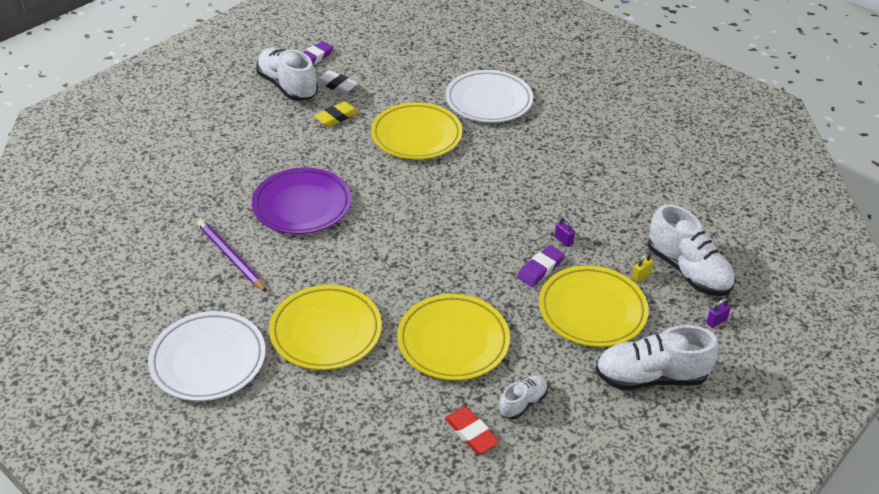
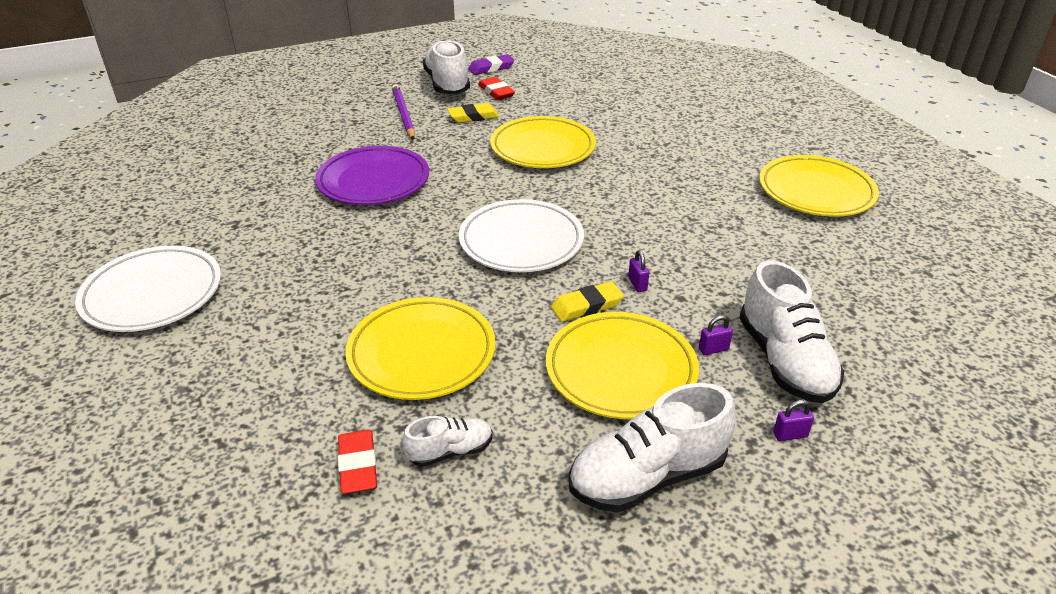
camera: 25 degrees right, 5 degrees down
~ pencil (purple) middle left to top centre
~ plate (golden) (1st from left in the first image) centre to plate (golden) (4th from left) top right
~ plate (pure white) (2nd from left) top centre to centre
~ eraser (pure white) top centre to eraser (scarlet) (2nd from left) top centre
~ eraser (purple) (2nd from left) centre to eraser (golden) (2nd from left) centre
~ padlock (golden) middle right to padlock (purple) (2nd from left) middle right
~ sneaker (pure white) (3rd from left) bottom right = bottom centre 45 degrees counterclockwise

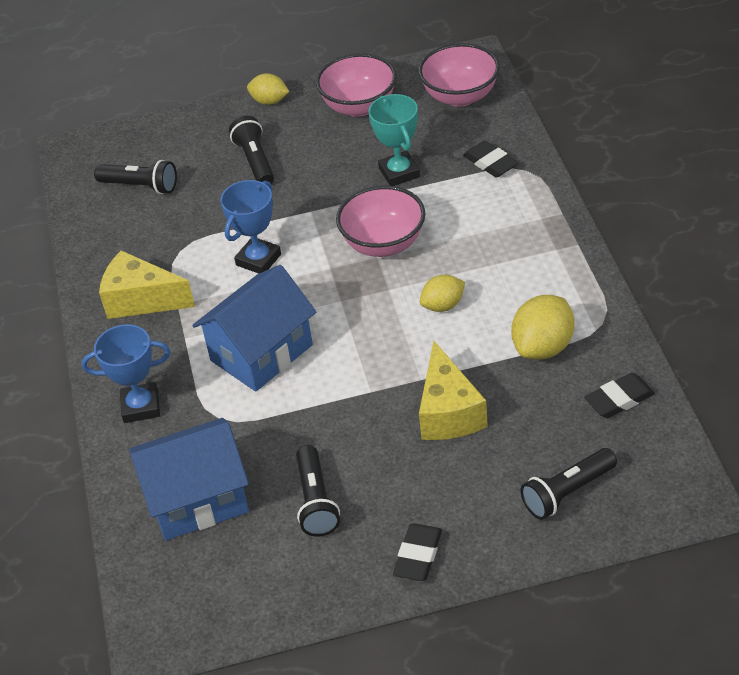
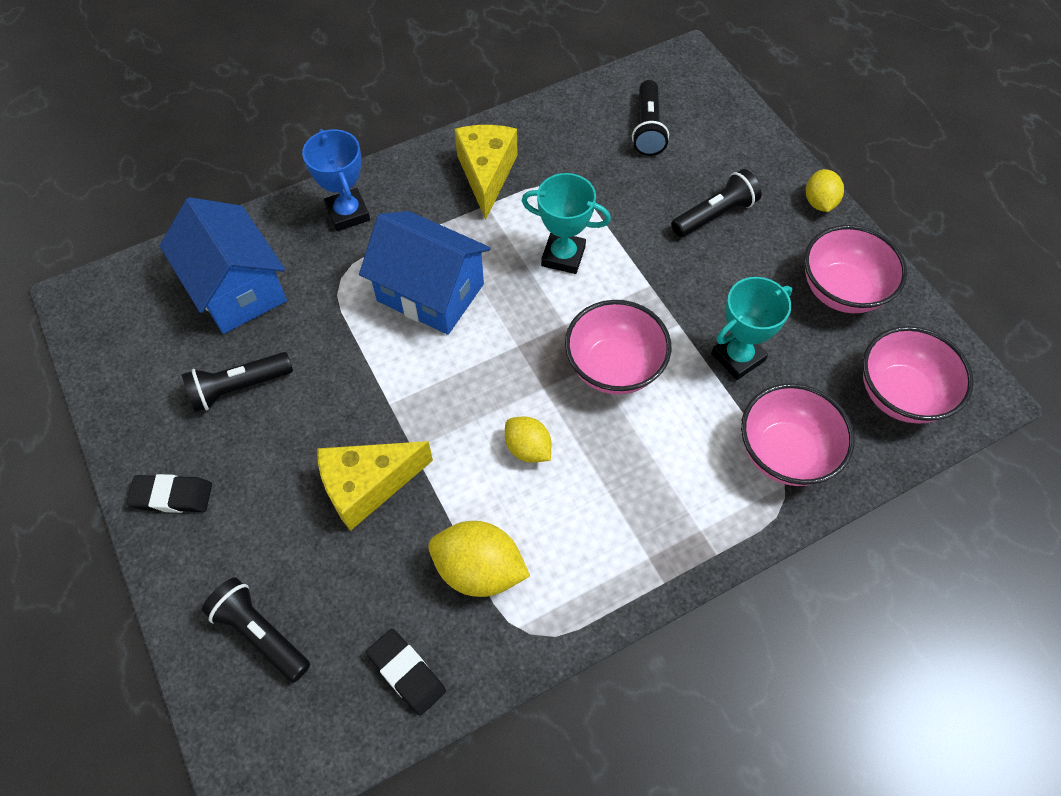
camera: 70 degrees right, 15 degrees up
~ eraser (black) (2nd from left) top centre to deep dish (rosy) (2nd from left) middle right
~ award cup (cobalt) (2nd from left) centre to award cup (aqua) (1st from left) top centre

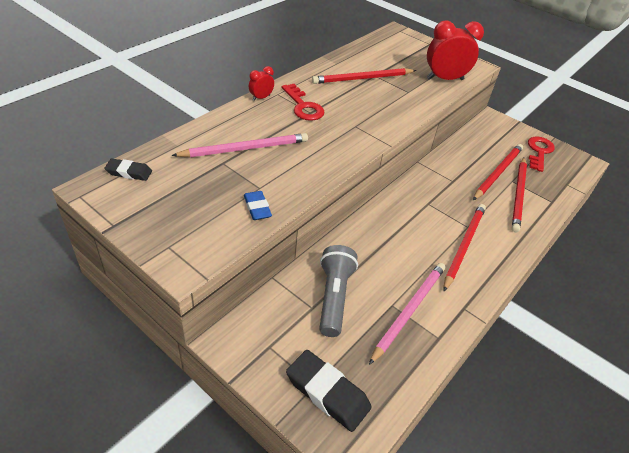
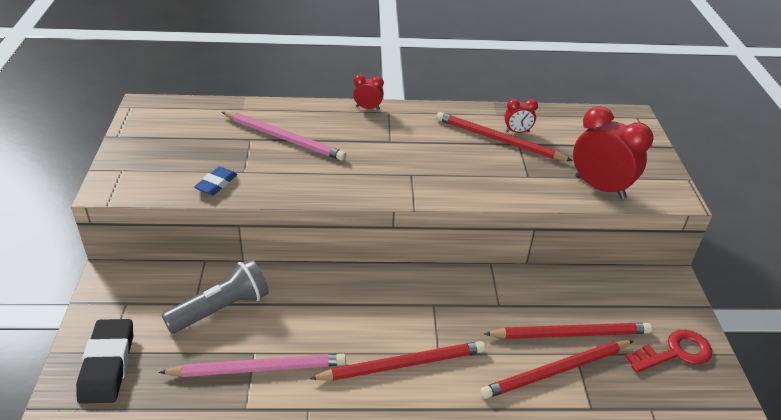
camera: 50 degrees right, 5 degrees down
- eraser (black) (1st from left) middle left
- latchkey (scarlet) (1st from left) top centre
+ bedside clock (scarlet) (2nd from left) top right

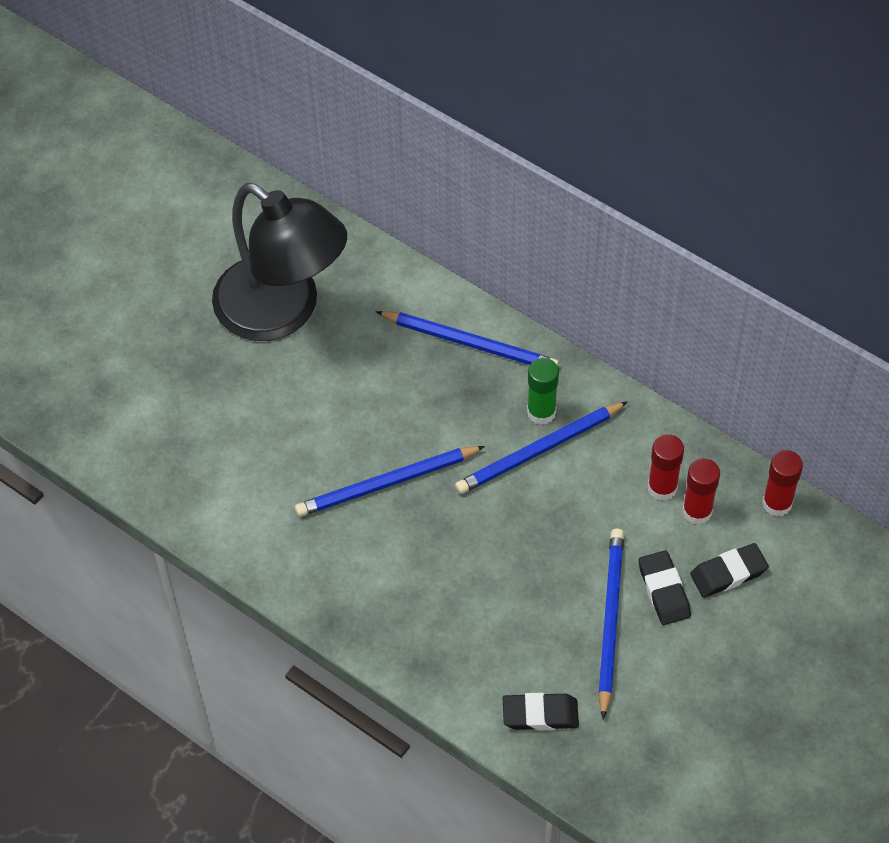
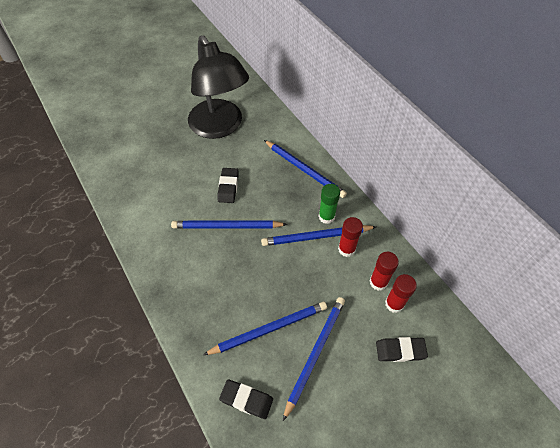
camera: 20 degrees right, 0 degrees up
+ pencil (cobalt) (2nd from left) bottom centre
~ eraser (black) (2nd from left in the first image) bottom right to eraser (black) (1st from left) centre
~ stick of glue (scarlet) (3rd from left in the first image) middle right to stick of glue (scarlet) (1st from left) centre

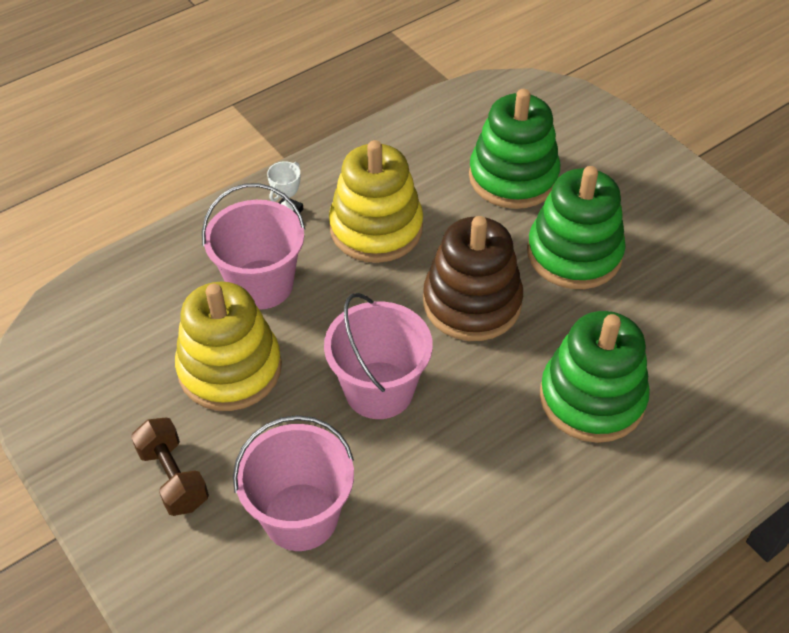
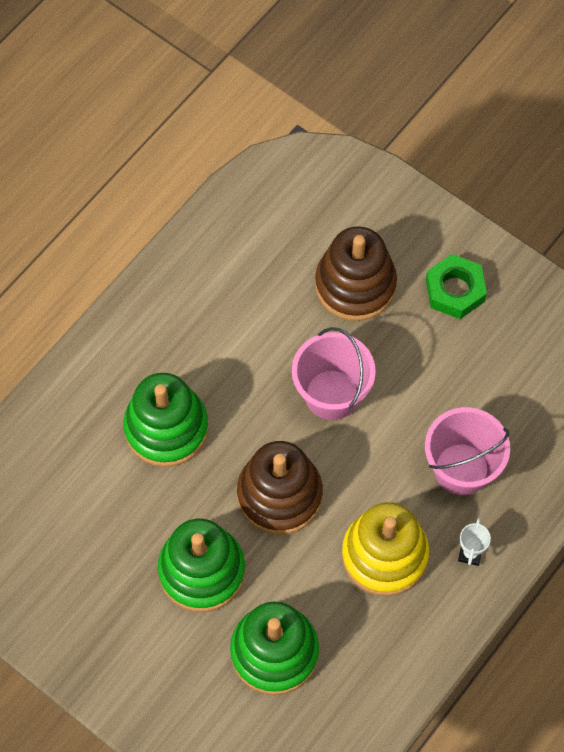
camera: 165 degrees right, 15 degrees up
- stacking toy (golden) (1st from left) middle left
~ hand weight (brown) bottom left to hexagon nut (leaf-green) middle right
~ bucket (rosy) (2nd from left) bottom centre to stacking toy (brown) (2nd from left) centre

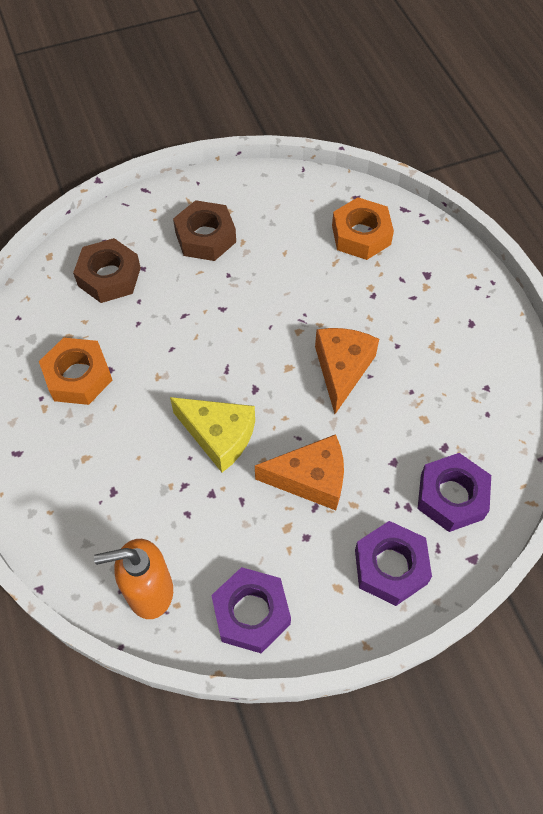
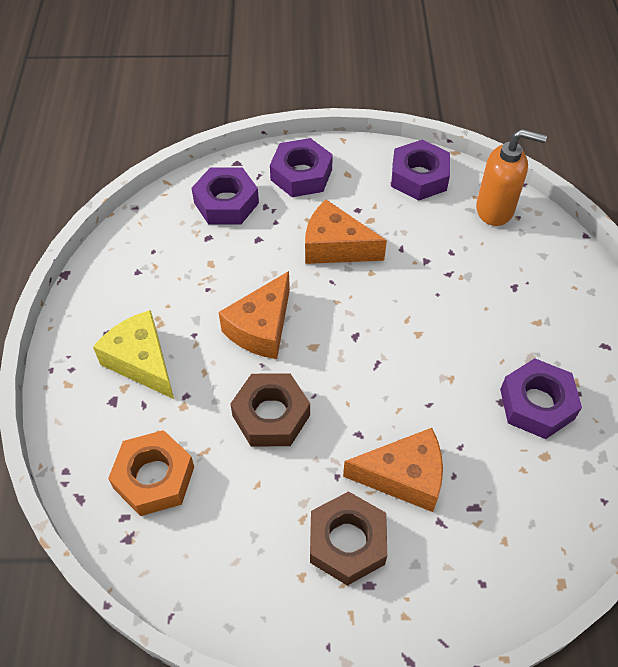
camera: 160 degrees left, 5 degrees down
+ piece of cheese (orange) (3rd from left) bottom centre
~ hexagon nut (brown) (1st from left) top left to centre
~ piece of cheese (golden) centre to middle left
~ hexagon nut (orange) (1st from left) middle left to hexagon nut (purple) (4th from left) middle right

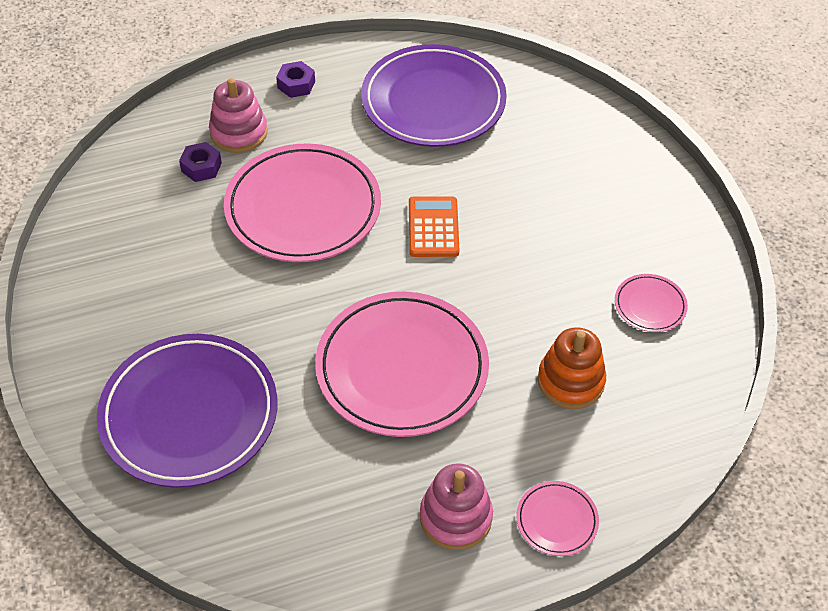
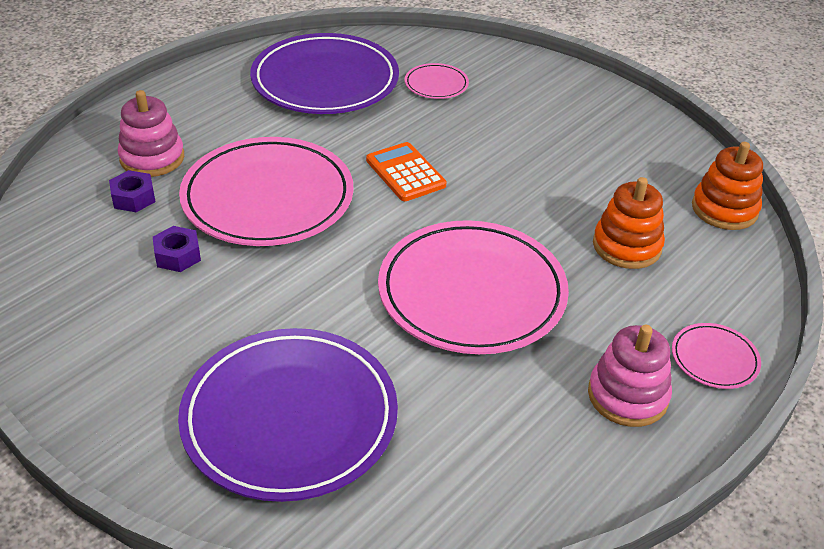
camera: 30 degrees left, 10 degrees down
+ stacking toy (orange) (2nd from left) middle right
~ hexagon nut (purple) (2nd from left) top centre to middle left
~ plate (rosy) (4th from left in the first image) middle right to plate (rosy) (2nd from left) top centre

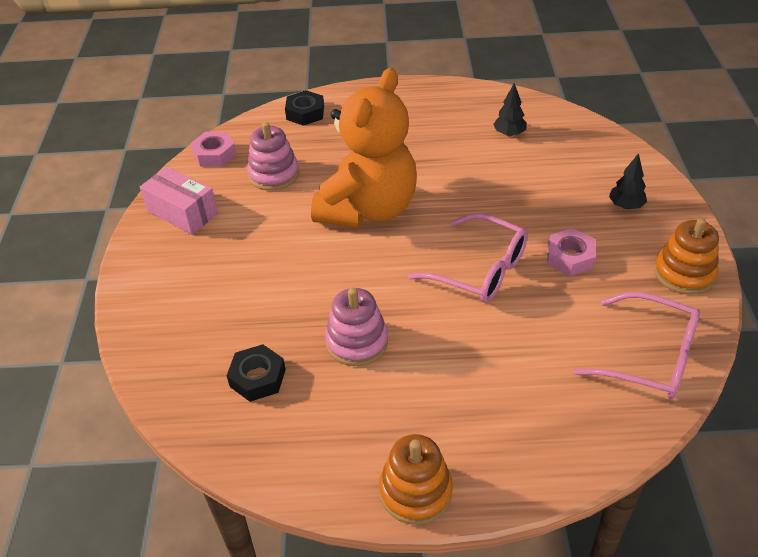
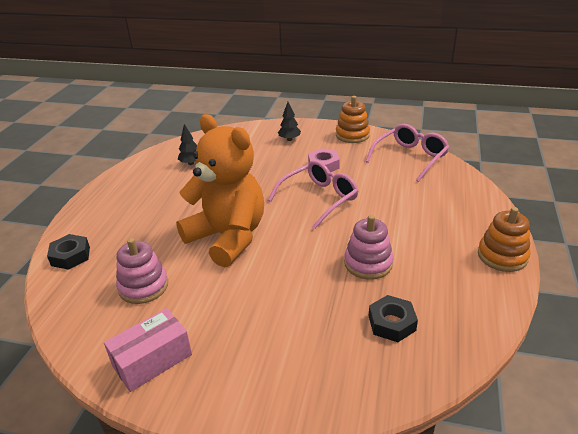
camera: 75 degrees left, 10 degrees down
- hexagon nut (rosy) (1st from left) top left

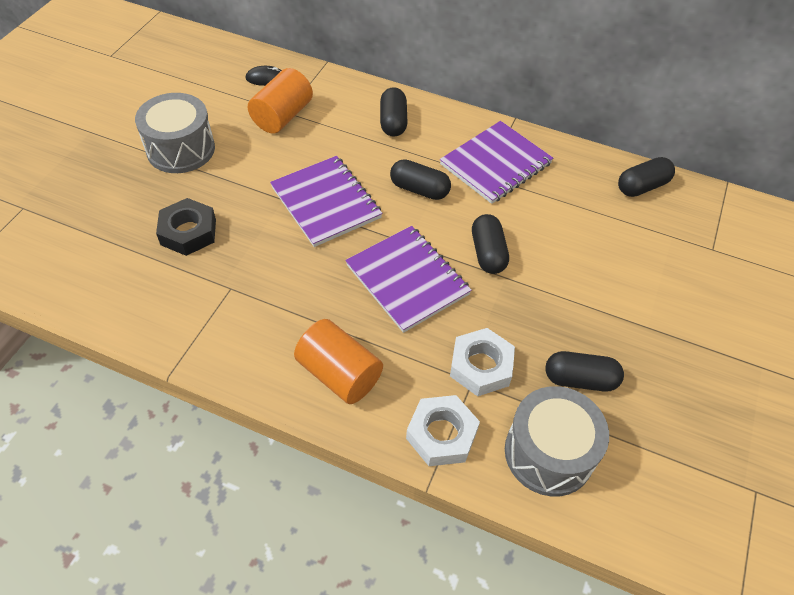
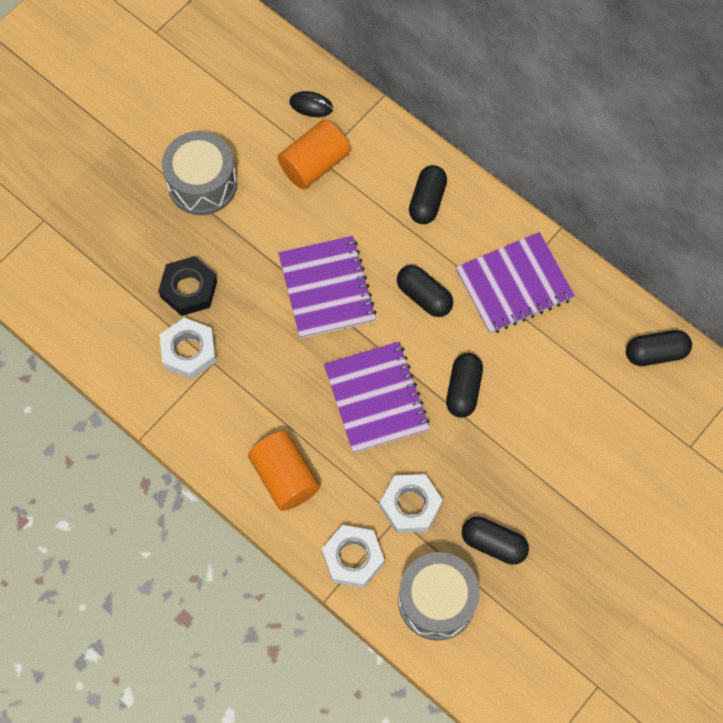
camera: 20 degrees right, 15 degrees up
+ hexagon nut (pure white) (1st from left) middle left

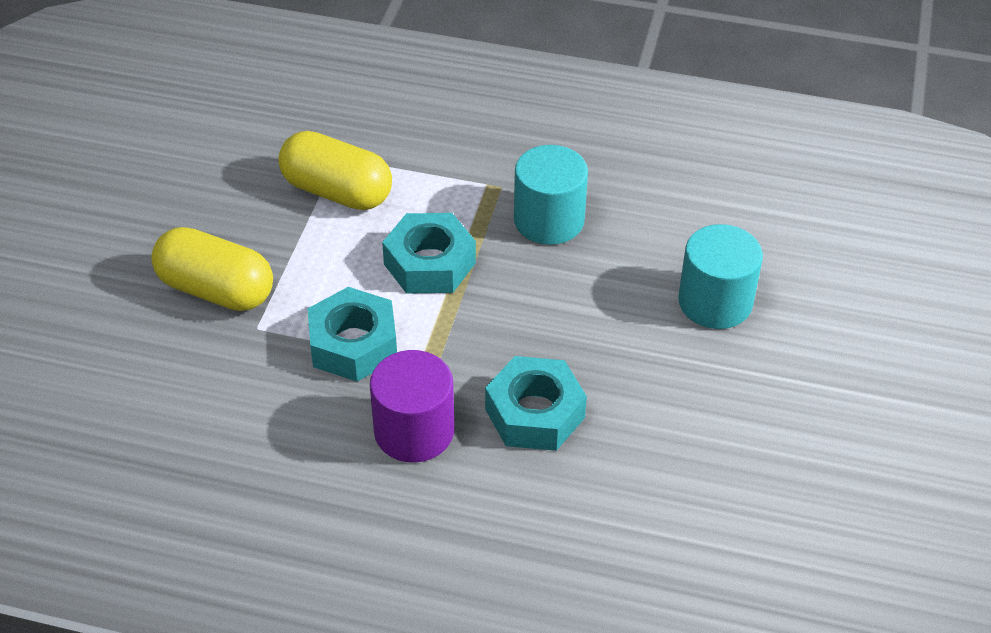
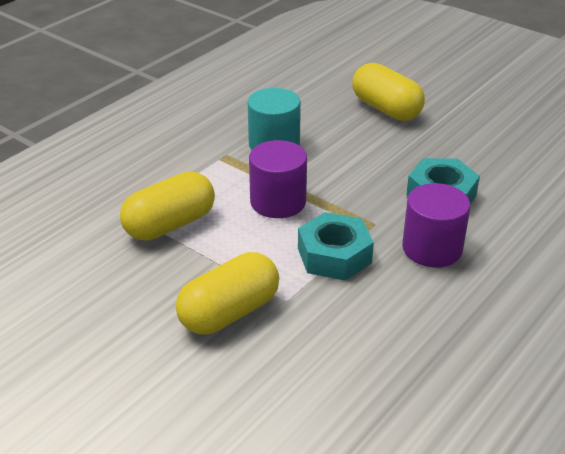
camera: 65 degrees left, 10 degrees down
~ hexagon nut (aqua) (2nd from left) centre to cylinder shape (purple) (1st from left) centre
~ cylinder shape (aqua) (2nd from left) middle right to capsule (golden) (3rd from left) top right

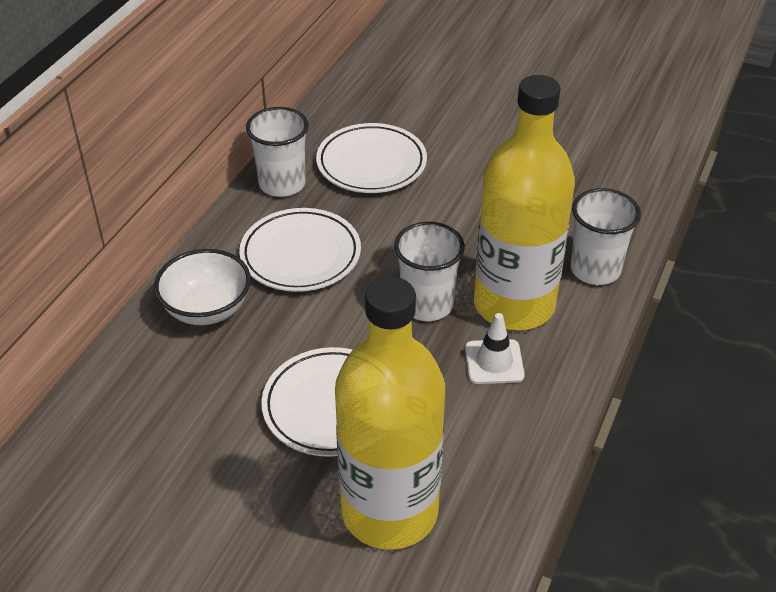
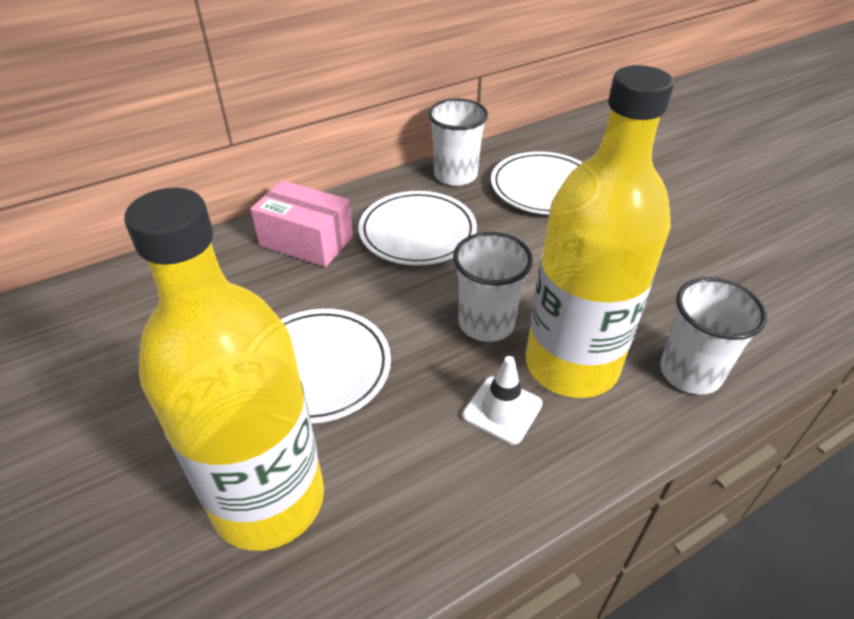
camera: 35 degrees right, 0 degrees up
~ deep dish (pure white) middle left to parcel (rosy) centre

